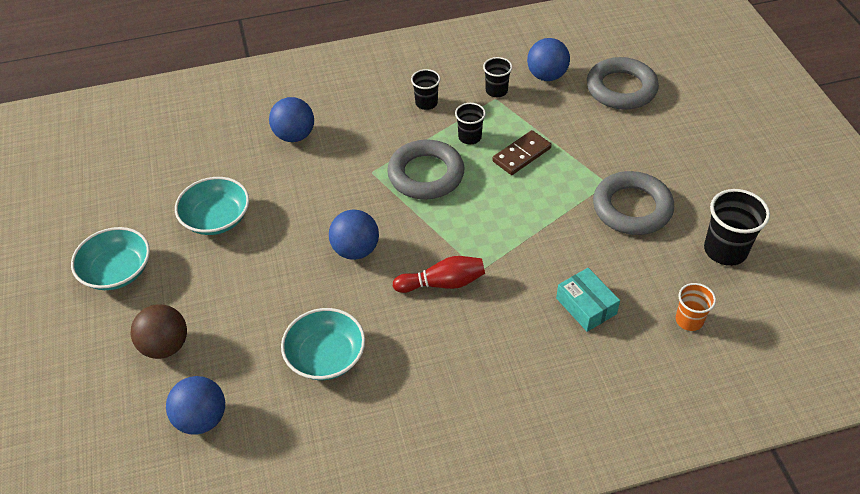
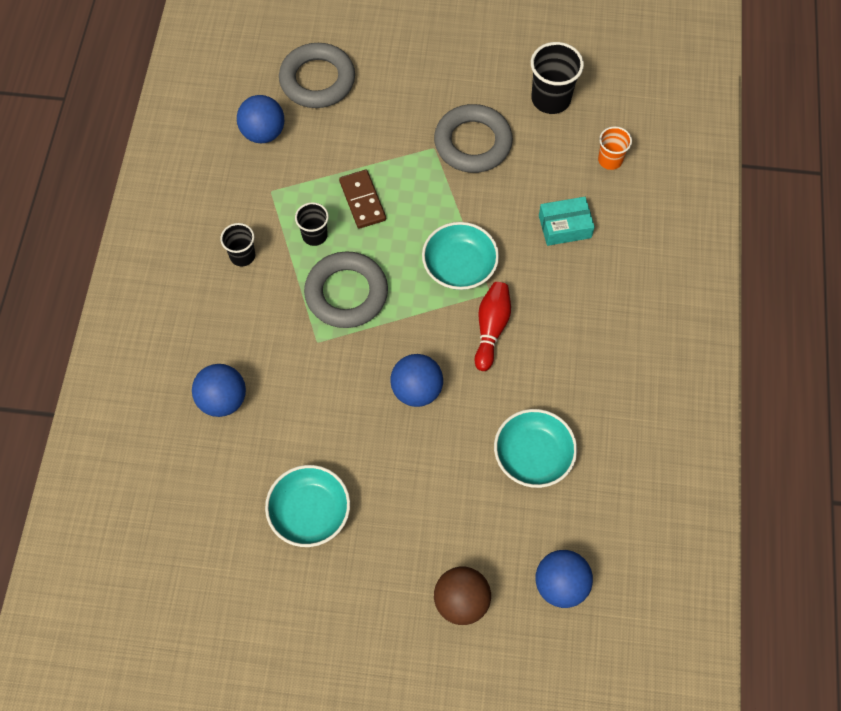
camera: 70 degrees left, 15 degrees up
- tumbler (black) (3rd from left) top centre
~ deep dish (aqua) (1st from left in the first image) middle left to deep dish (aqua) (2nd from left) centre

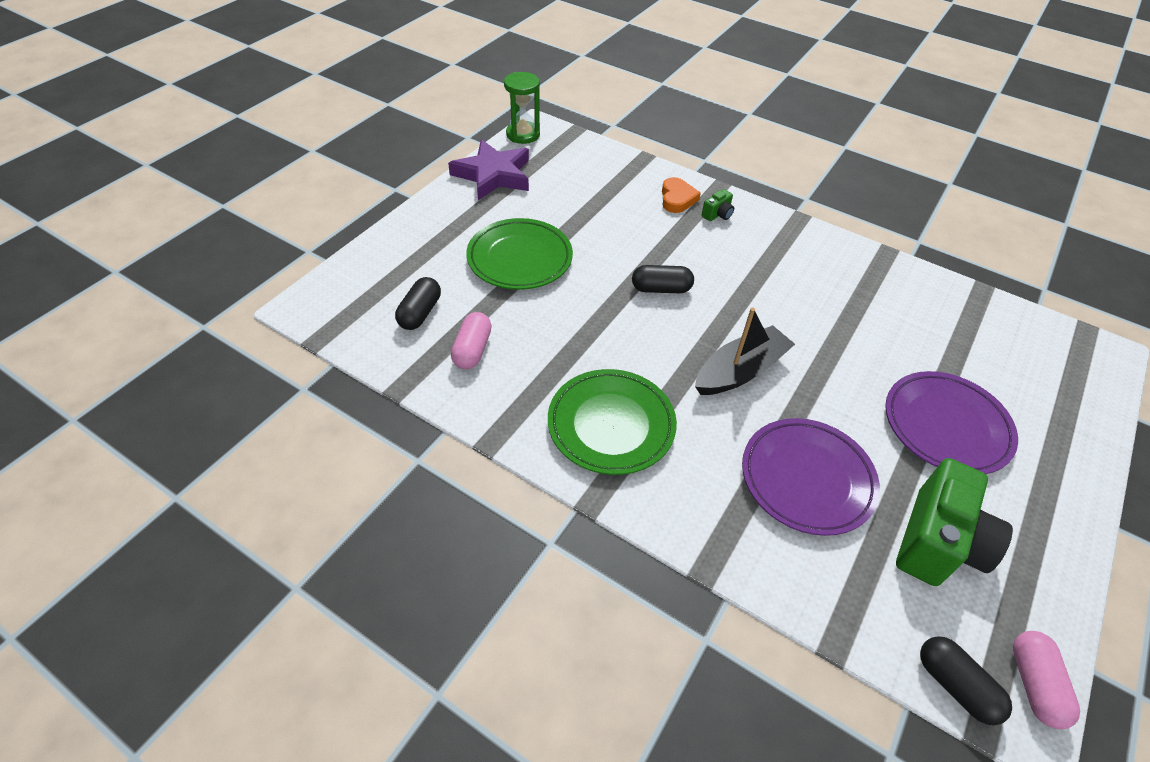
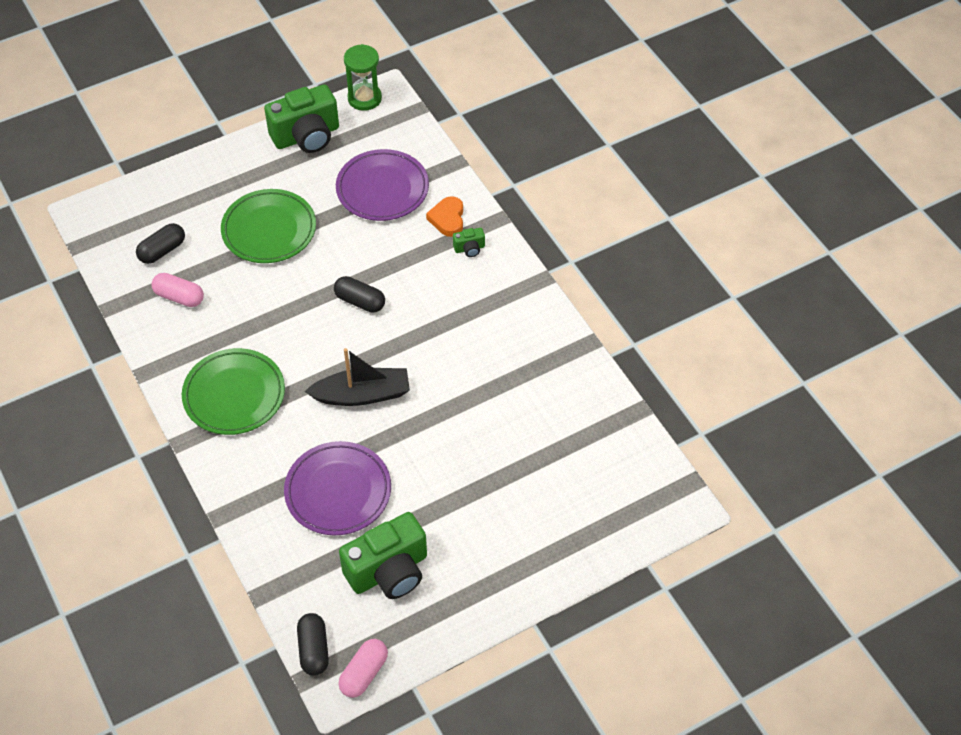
camera: 30 degrees right, 5 degrees up
~ plate (purple) (2nd from left) middle right to top centre
~ five-pointed star (purple) top centre to photo camera (leaf-green) (1st from left) top left
~ capsule (rosy) (1st from left) centre = middle left 75 degrees clockwise
~ heart (orange) top centre = top centre 150 degrees clockwise

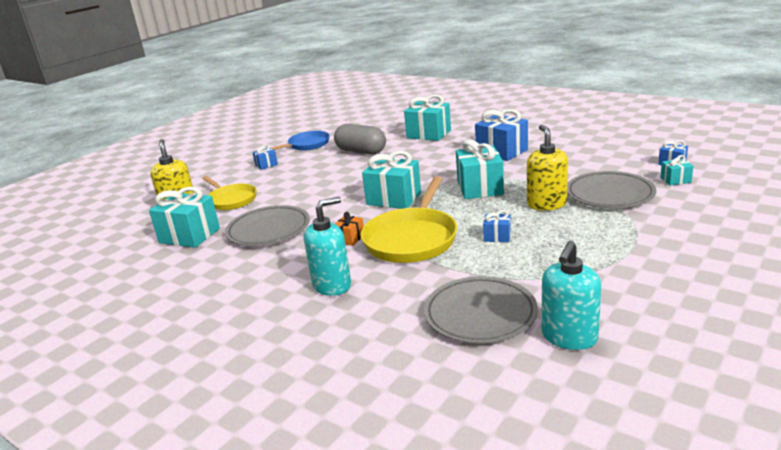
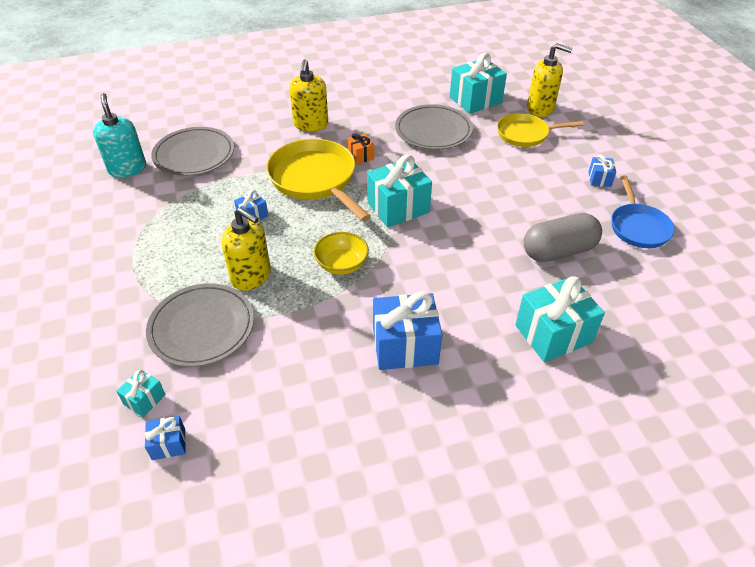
camera: 125 degrees right, 20 degrees up
~ wrapped gift (aqua) (4th from left) centre to deep dish (golden) centre
~ soap pump (aqua) (1st from left) centre to soap pump (golden) (2nd from left) top centre

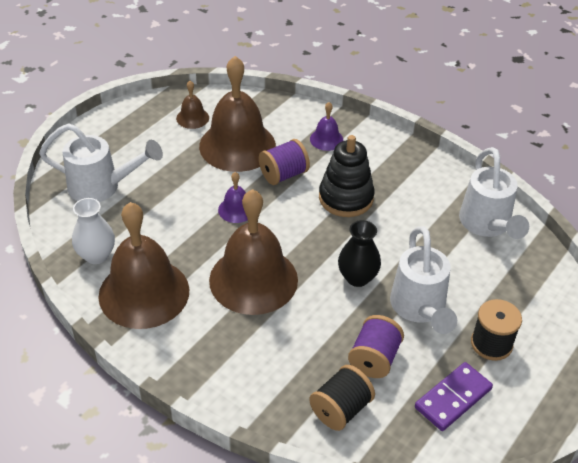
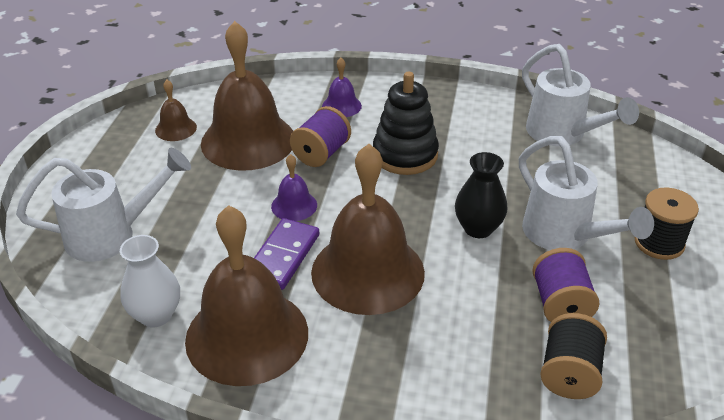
camera: 25 degrees left, 5 degrees down
~ domino tile (purple) bottom right to centre

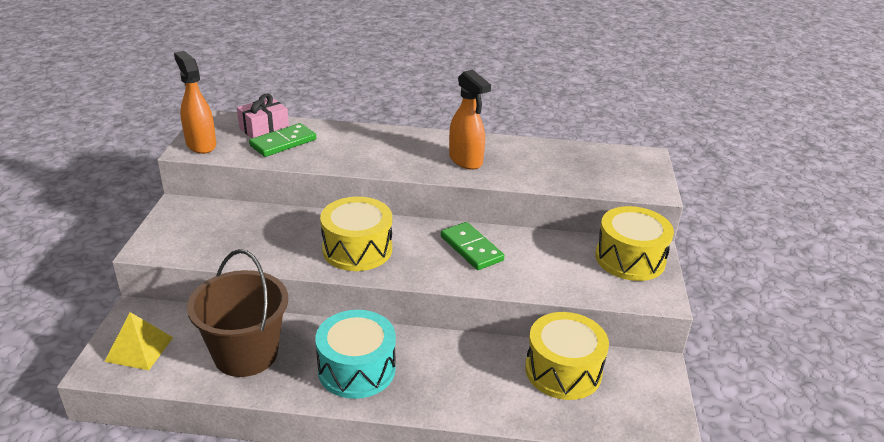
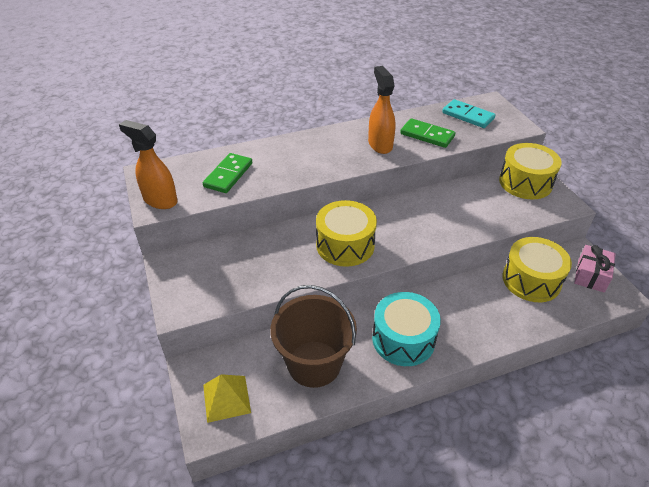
camera: 25 degrees left, 10 degrees up
+ domino tile (aqua) top right
~ wrapped gift (rosy) top left to middle right
~ domino tile (leaf-green) (2nd from left) centre to top centre
~ sprayer (orange) (2nd from left) top centre = top centre 135 degrees counterclockwise

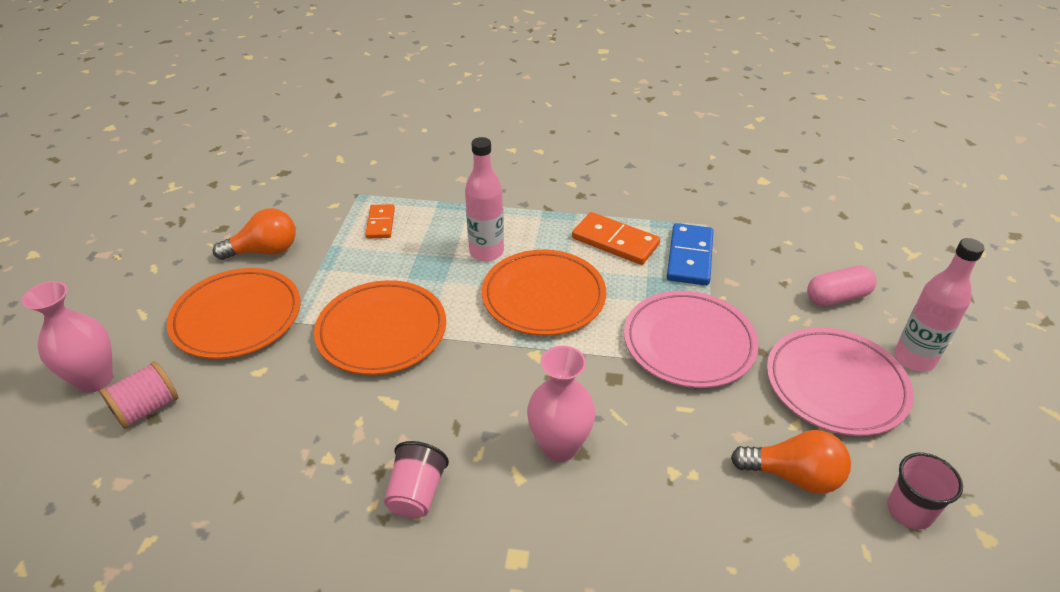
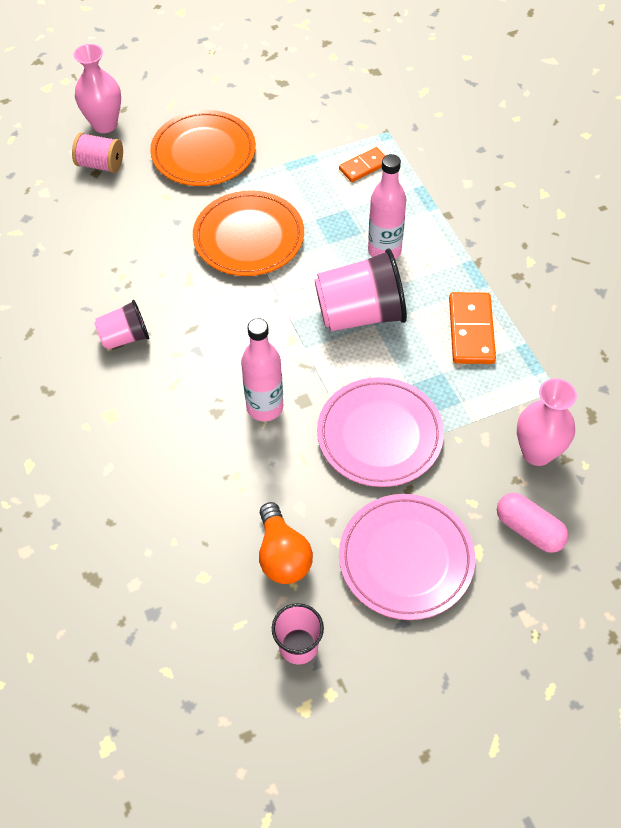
camera: 60 degrees right, 15 degrees up
- bulb (orange) (1st from left) middle left
- domino tile (cobalt) centre
~ flower vase (rosy) (2nd from left) bottom centre to middle right
~ flask (rosy) (2nd from left in the first image) middle right to flask (rosy) (1st from left) centre
~ plate (orange) (3rd from left) centre to tumbler (rosy) (3rd from left) centre

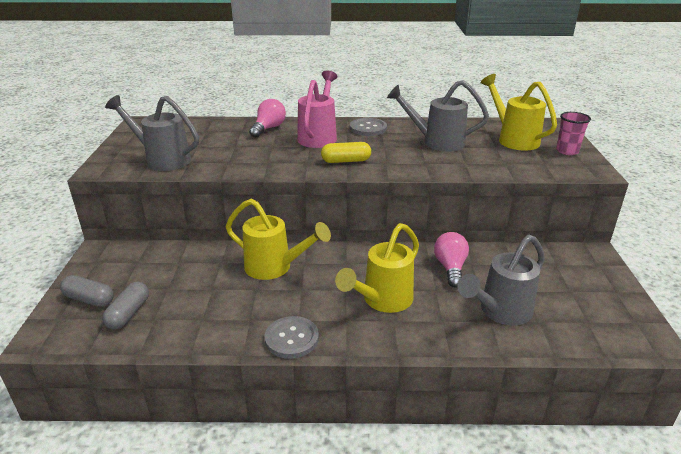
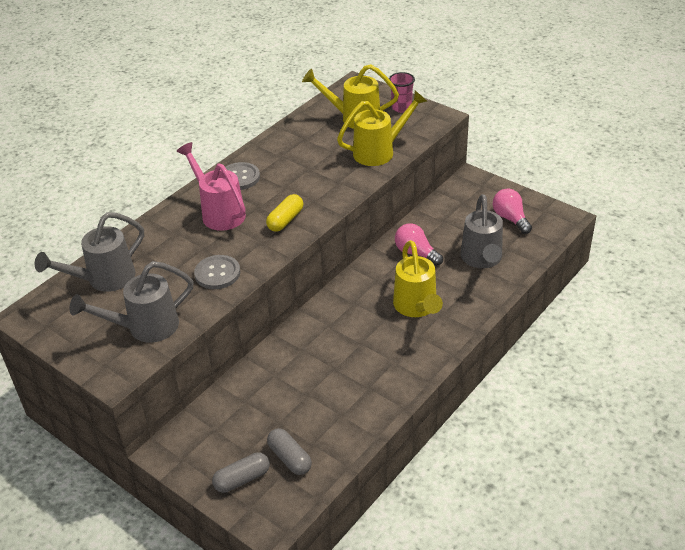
camera: 50 degrees left, 10 degrees up
~ watering pot (golden) (1st from left in the first image) centre to watering pot (golden) (2nd from left) top centre
~ bulb (rosy) (1st from left in the first image) top centre to bulb (rosy) (2nd from left) middle right
~ button (ash-grey) (1st from left) bottom centre to middle left
~ watering pot (ash-grey) (2nd from left in the first image) top centre to watering pot (ash-grey) (1st from left) middle left

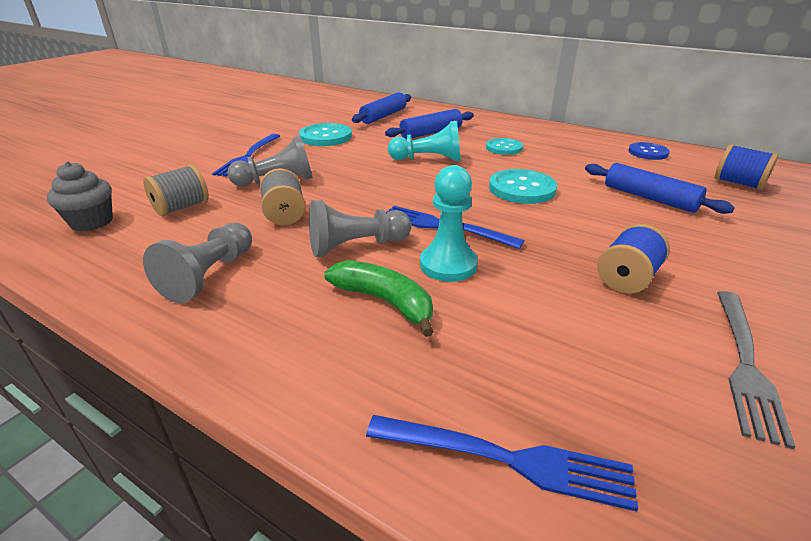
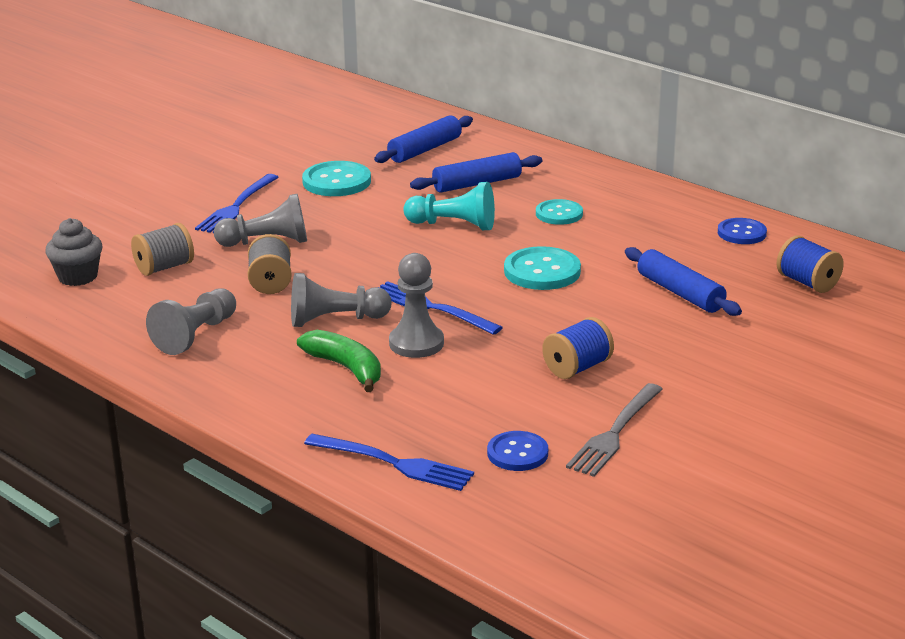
camera: 10 degrees right, 5 degrees down
+ button (cobalt) (1st from left) bottom centre
~ game pawn (aqua) (2nd from left) centre to game pawn (ash-grey) (4th from left) centre

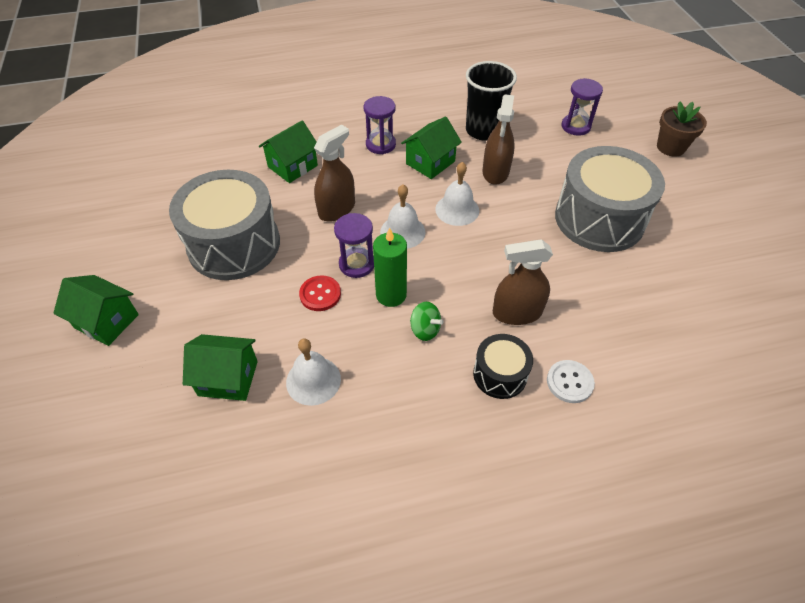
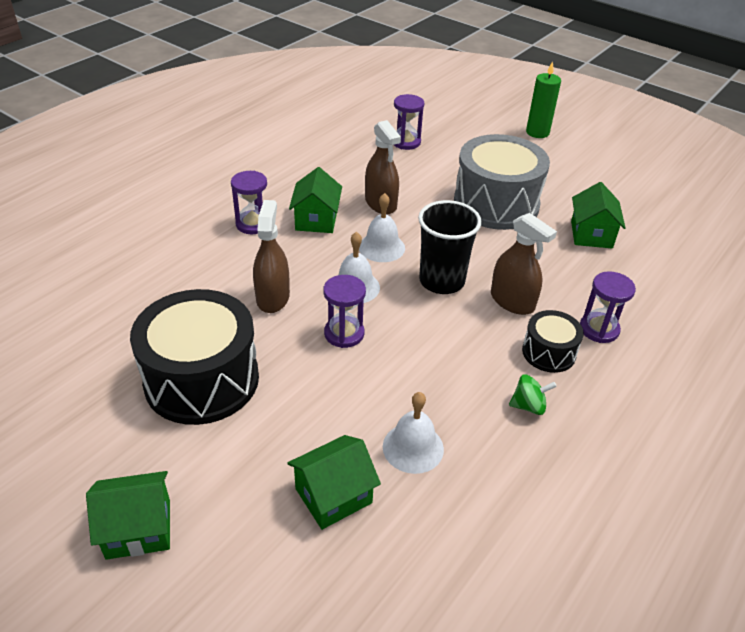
camera: 40 degrees left, 10 degrees down
- button (scarlet) centre
- flower pot (brown) top right
~ cottage (leaf-green) (3rd from left in the first image) top centre to cottage (leaf-green) (4th from left) middle right
~ candle (leaf-green) centre to top right
~ spinning top (leaf-green) centre to middle right
~ tumbler (black) top centre to centre
~ button (pure white) middle right to sandglass (purple) (4th from left) middle right
~ drum (ash-grey) (1st from left) middle left to drum (black) (1st from left) middle left
~ sprayer (brown) (3rd from left) centre = middle right 90 degrees counterclockwise

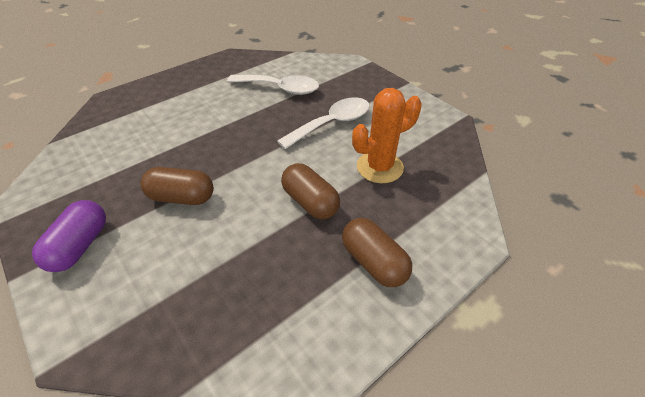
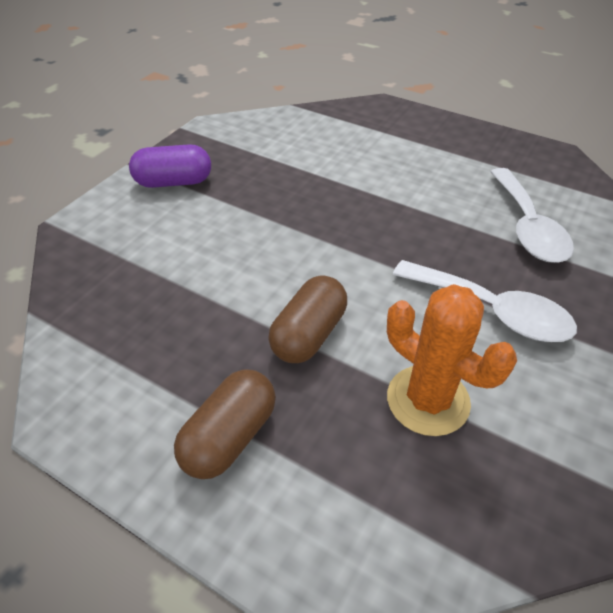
camera: 70 degrees right, 0 degrees up
- capsule (brown) (1st from left) middle left

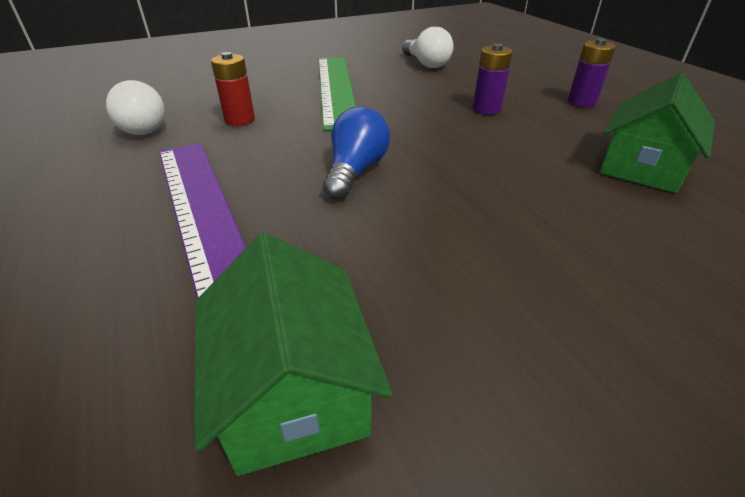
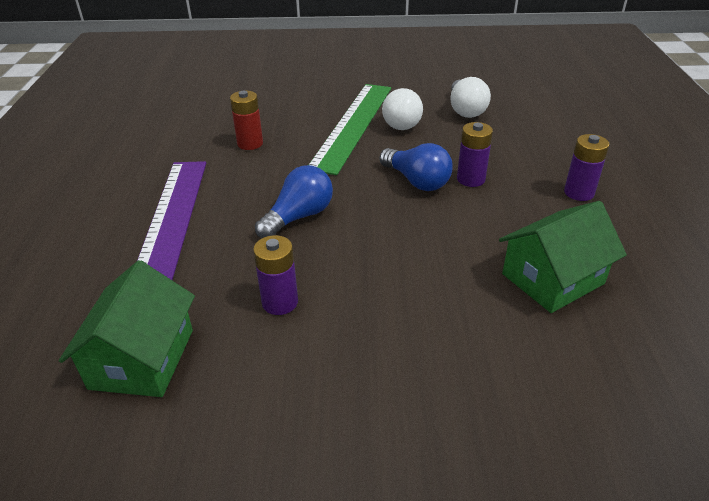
camera: 25 degrees right, 0 degrees up
+ battery (purple) (1st from left) centre
+ bulb (cobalt) (2nd from left) centre
~ bulb (pure white) (1st from left) top left to top centre

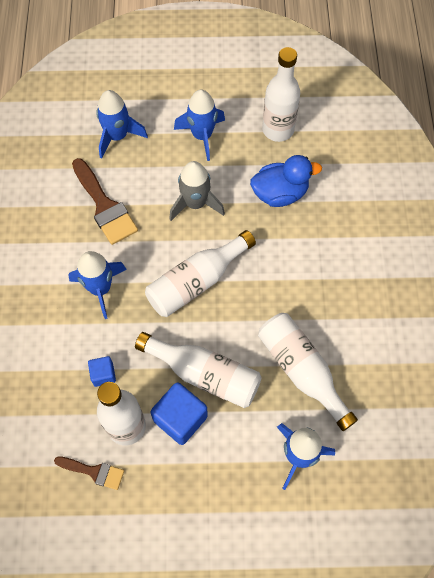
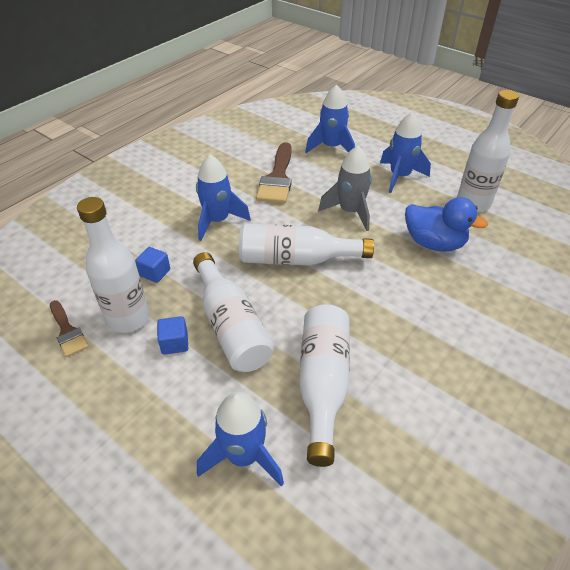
camera: 40 degrees right, 20 degrees down
~ cube (cobalt) (2nd from left) bottom centre = middle left x0.56

